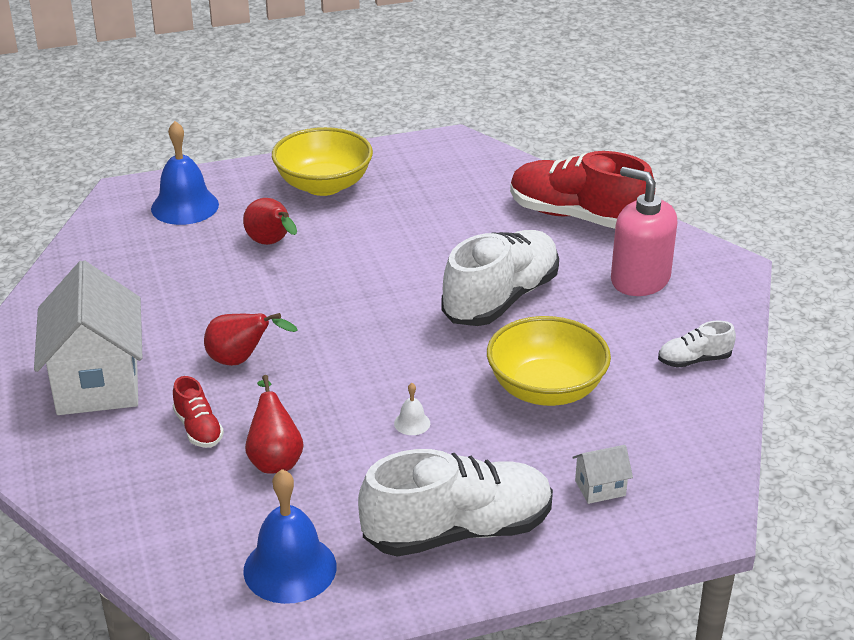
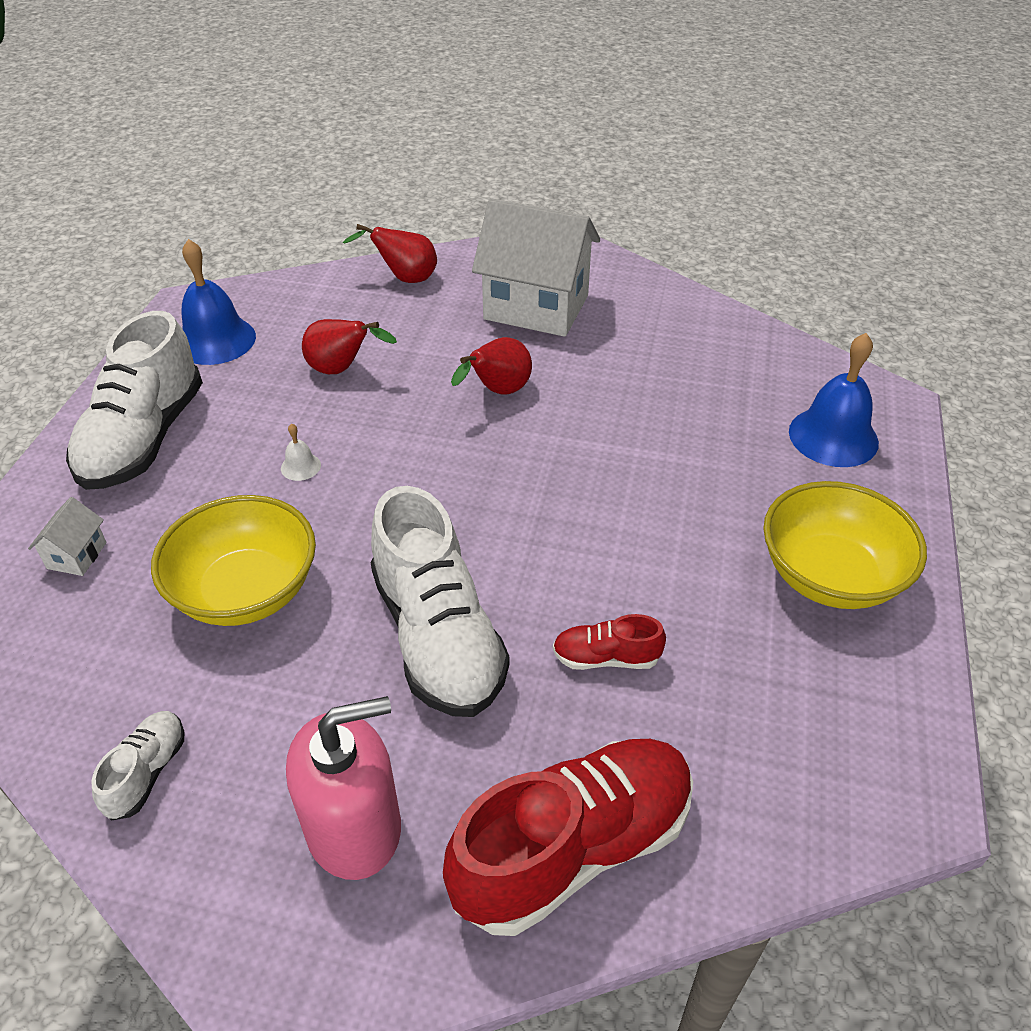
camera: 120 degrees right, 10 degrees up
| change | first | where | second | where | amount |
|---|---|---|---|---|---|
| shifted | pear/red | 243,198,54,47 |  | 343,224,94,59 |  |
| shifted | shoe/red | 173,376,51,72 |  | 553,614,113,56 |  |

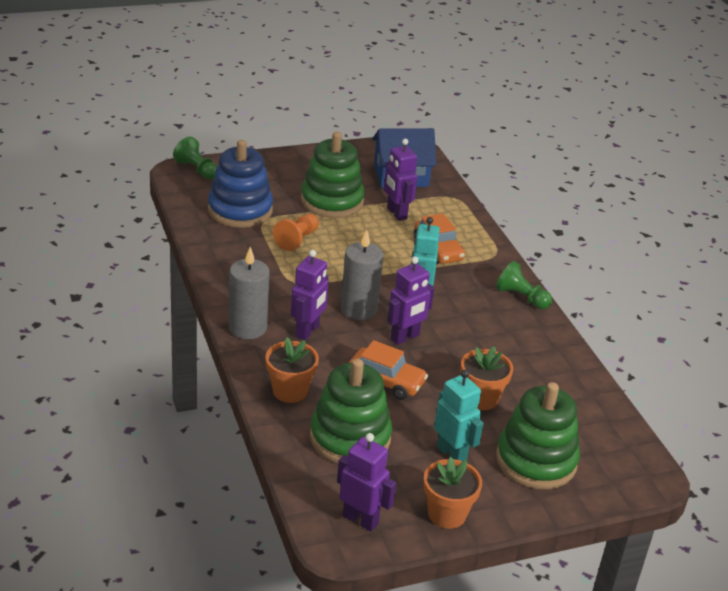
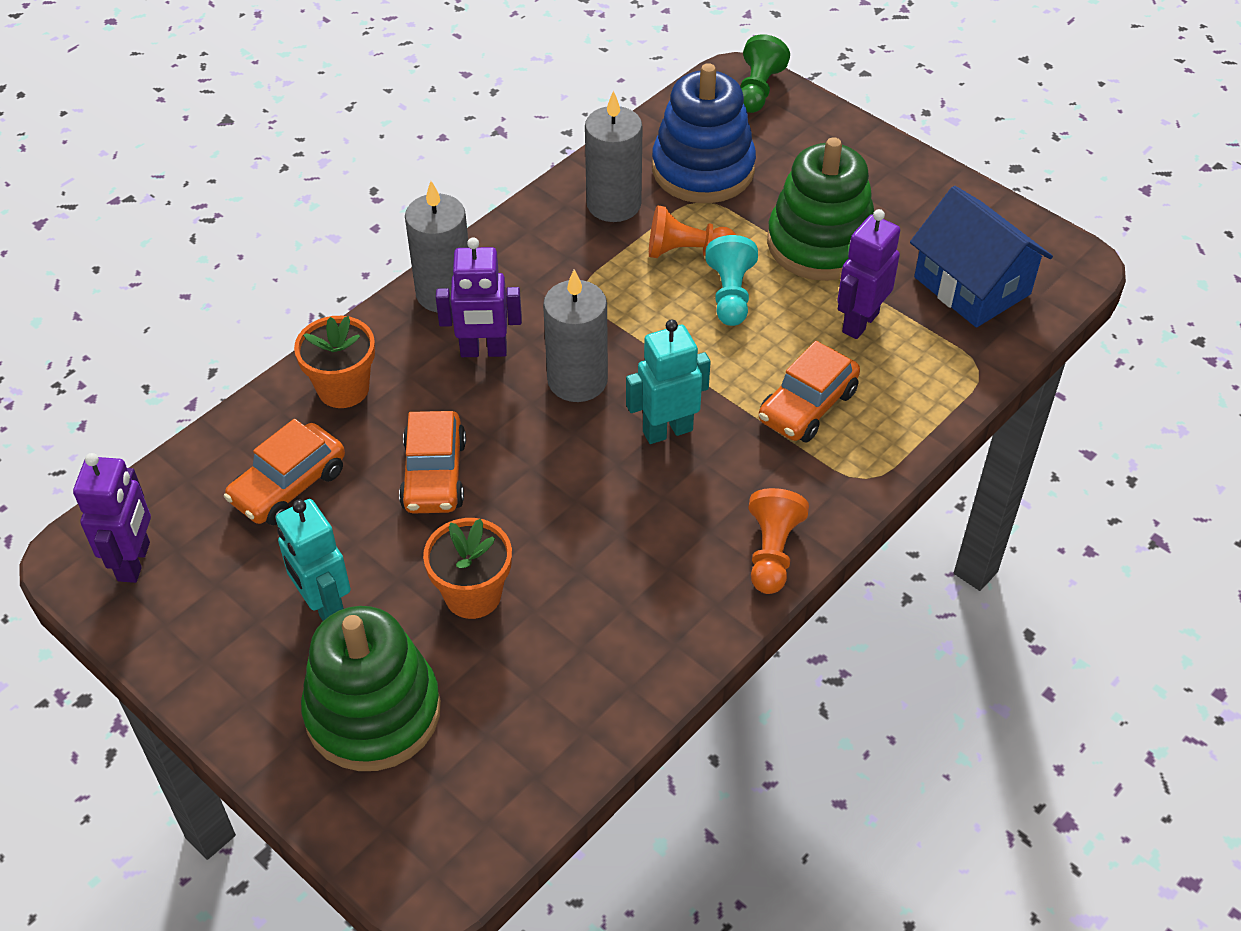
camera: 65 degrees right, 15 degrees up
| change | first | where | second | where | amount |
|---|---|---|---|---|---|
| gone | robot/purple | 387,256,47,89 |  |  |  |
| repainted | pawn/green | 496,261,56,48 | pawn/orange | 748,488,61,106 |  |
| swapped | stacking toy/green | 310,359,82,104 | car/orange | 224,419,121,106 |  |
| rotated | robot/turquoise | 434,370,50,91 |  | 276,499,75,122 | 120 degrees clockwise |
| gone | flower pot/orange | 423,457,59,72 |  |  |  |
| new |  |  | candle/grey | 585,90,58,132 |  |
| new |  |  | pawn/turquoise | 705,235,53,91 |  |

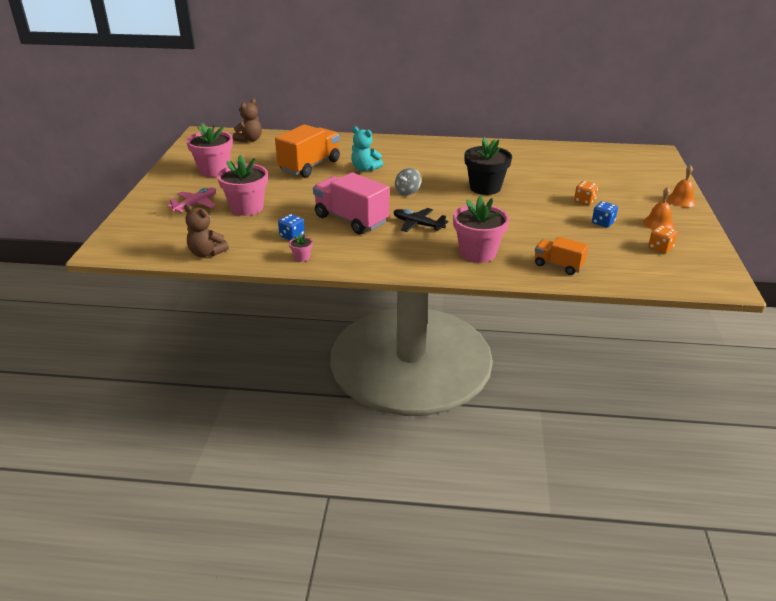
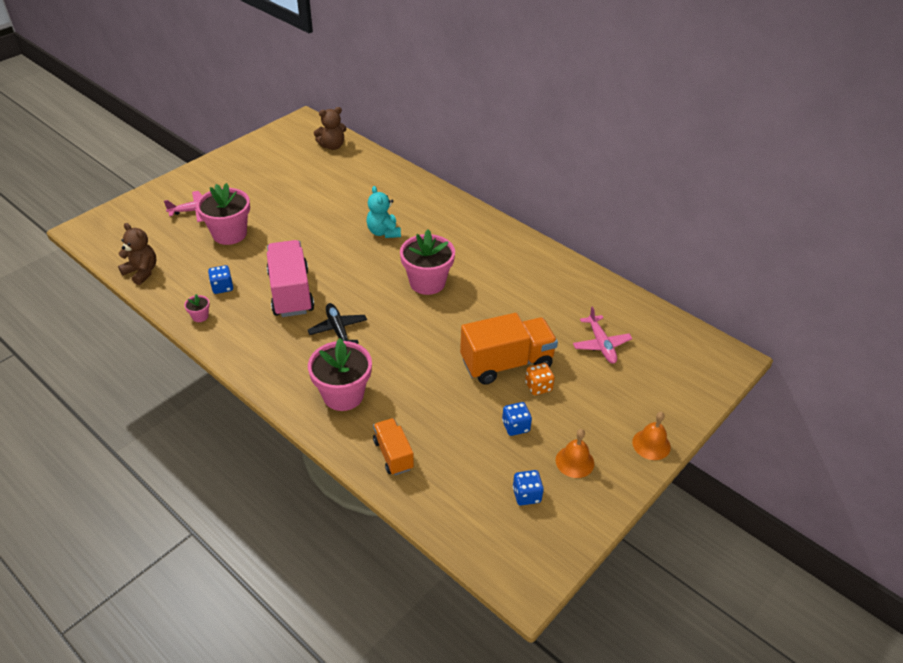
camera: 35 degrees right, 10 degrees up
| change | first | where | second | where | amount |
|---|---|---|---|---|---|
| shifted | flower pot/pink | 186,123,47,54 |  | 400,230,55,65 |  |
| shifted | truck/orange | 275,124,65,53 |  | 460,313,98,72 |  |
| gone | flower pot/black | 464,137,48,58 |  |  |  |
| gone | spinning top/grey | 395,168,26,28 |  |  |  |
| rotated | teddy bear/brown | 184,204,45,53 |  | 118,223,39,62 | 150 degrees clockwise |
| repainted | dice/orange | 648,225,30,29 | dice/blue | 513,470,31,36 |  |
| new |  |  | plane/pink | 573,306,59,58 |  |

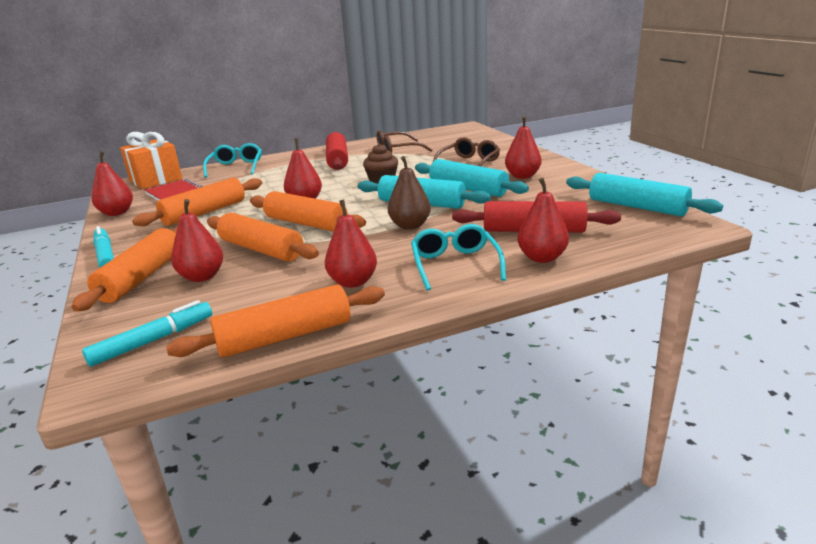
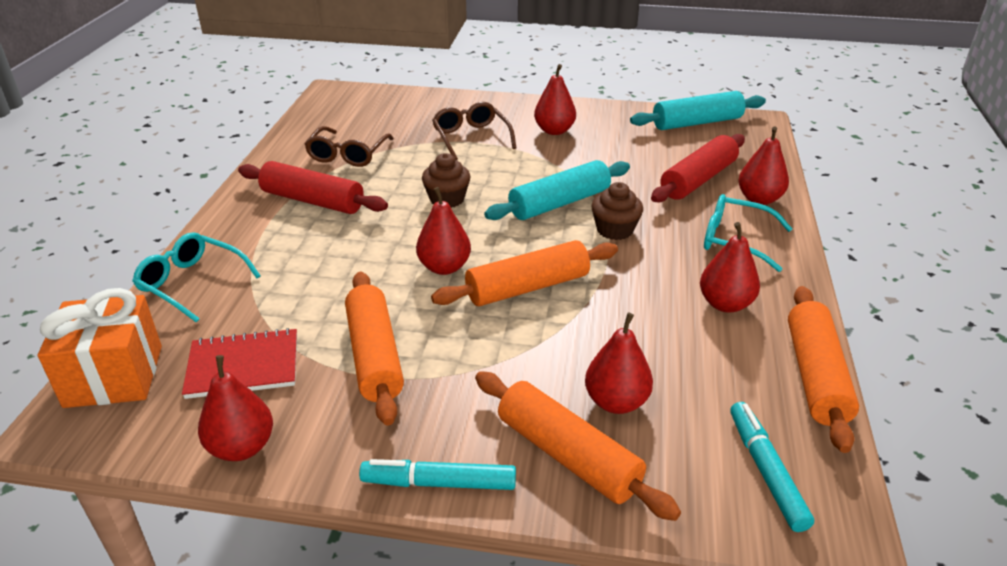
camera: 60 degrees left, 10 degrees up
| change | first | where | second | where | amount |
|---|---|---|---|---|---|
| swapped | pear/brown | 388,156,43,74 | cupcake/brown | 591,182,52,58 |  |
| gone | rolling pin/turquoise | 415,159,114,38 |  |  |  |
| gone | rolling pin/orange | 207,213,112,49 |  |  |  |

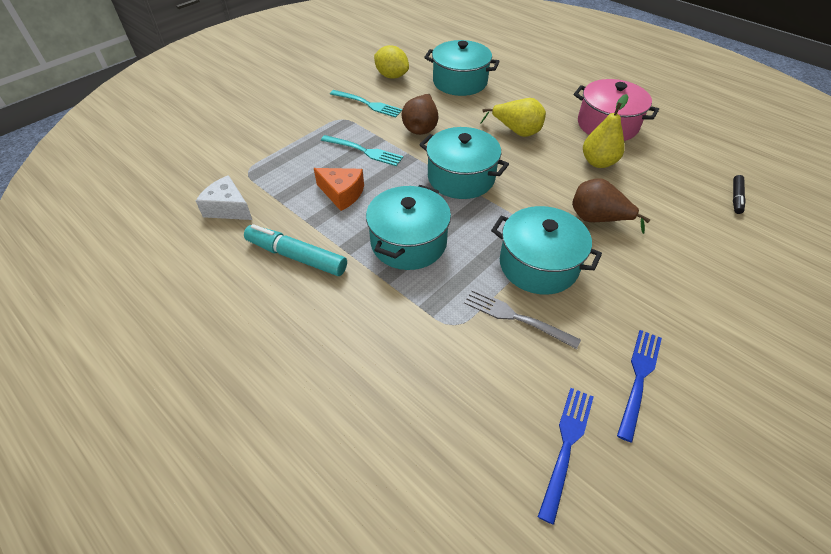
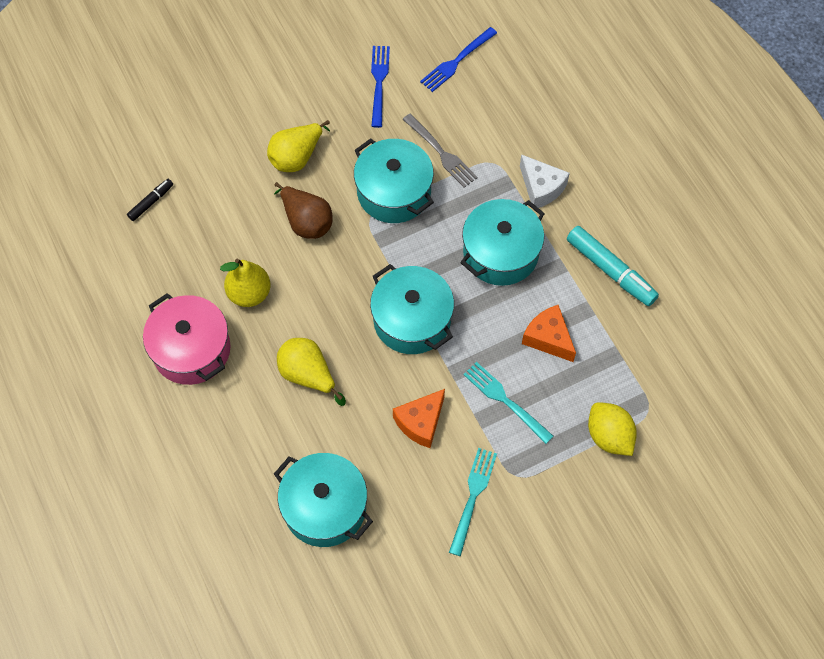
camera: 160 degrees left, 15 degrees up
| change | first | where | second | where | amount |
|---|---|---|---|---|---|
| shifted | lemon/yellow | 374,45,35,34 |  | 588,402,49,54 |  |
| rotated | fork/turquoise | 330,90,72,28 |  | 449,448,48,108 | 60 degrees clockwise |
| swapped | pear/brown | 401,94,38,41 | cheese/orange | 393,389,52,59 |  |
| shifted | cheese/white | 196,175,56,45 |  | 520,154,50,54 |  |
| rotated | fork/blue | 617,330,45,113 |  | 371,46,19,82 | 135 degrees clockwise |
| new |  |  | pear/yellow | 267,120,63,52 |  |

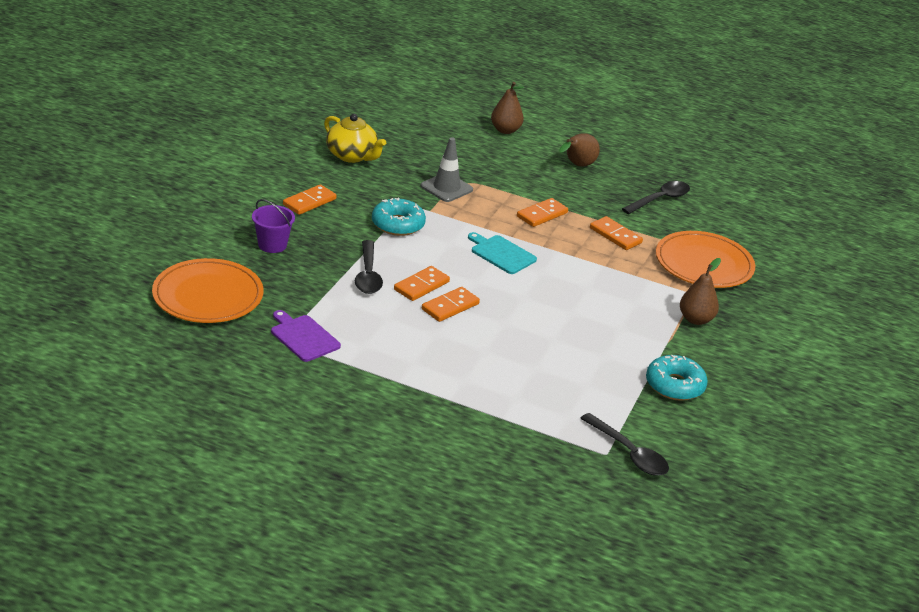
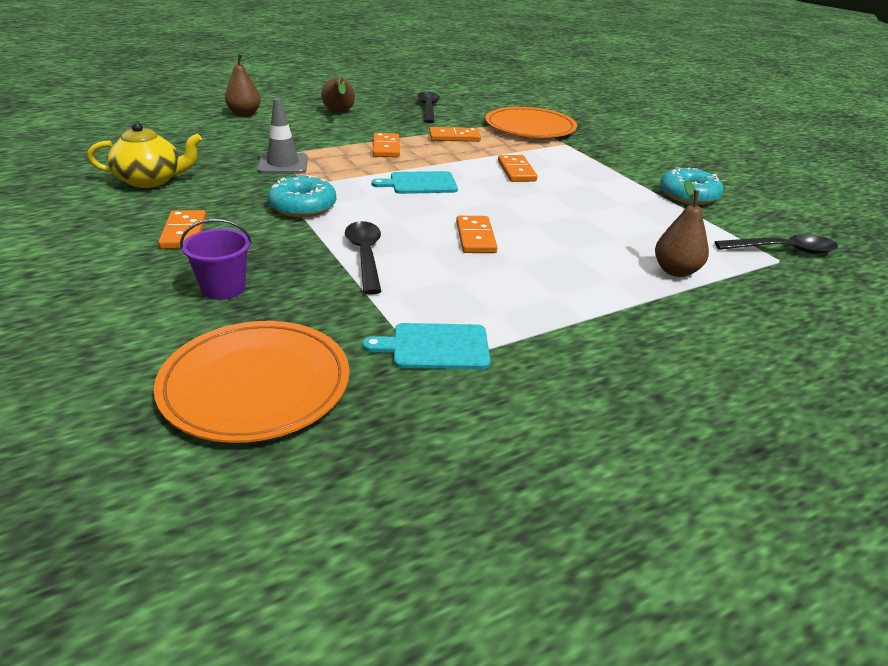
camera: 50 degrees left, 0 degrees up
| change | first | where | second | where | amount |
|---|---|---|---|---|---|
| rotated | spoon/black | 355,240,28,54 |  | 345,221,37,74 | 135 degrees counterclockwise |
| shifted | pear/brown | 680,258,41,67 |  | 655,180,54,97 |  |
| shifted | domino/orange | 394,266,56,35 |  | 498,155,40,27 |  |
| repainted | cutting board/purple | 271,310,70,52 | cutting board/turquoise | 363,323,127,47 |  |

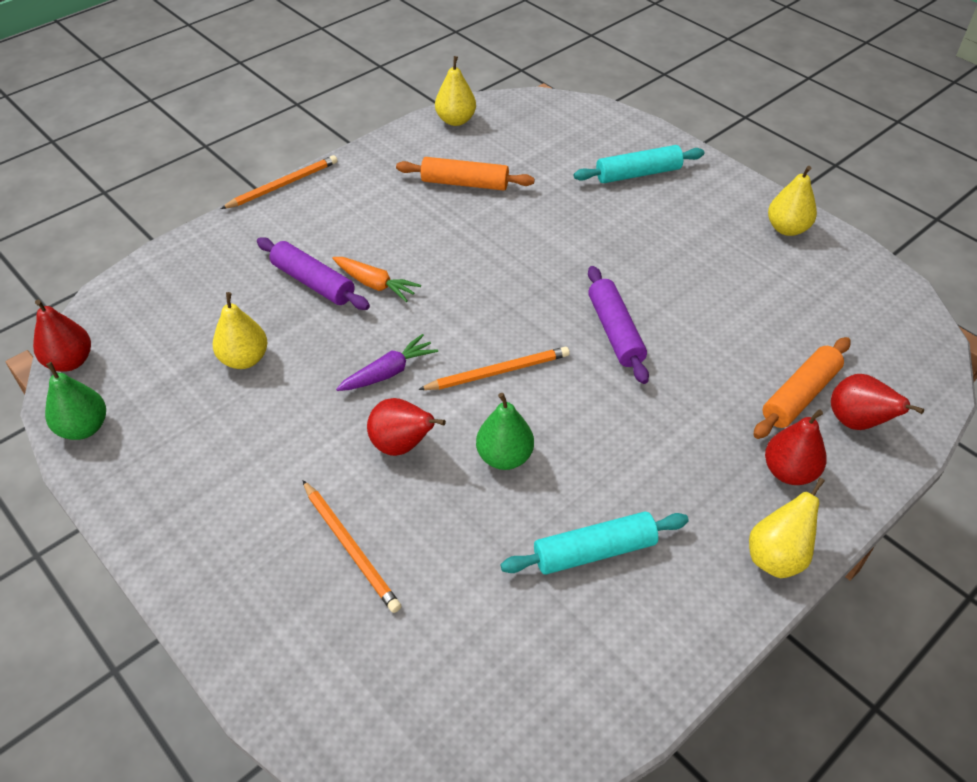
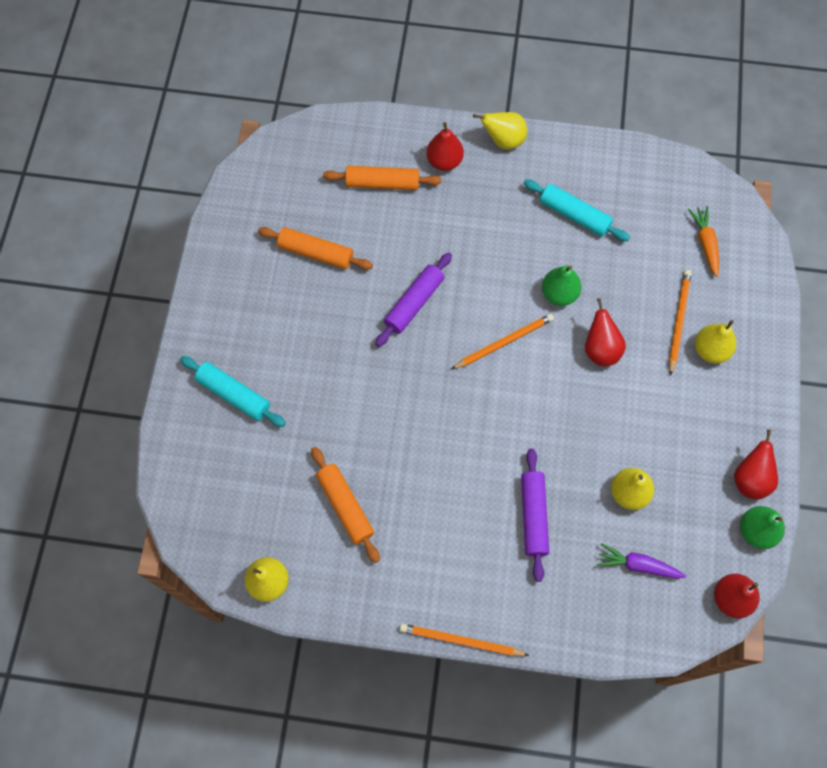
camera: 130 degrees left, 20 degrees up
| change | first | where | second | where | amount |
|---|---|---|---|---|---|
| shifted | pear/yellow | 768,166,49,70 |  | 695,320,41,43 |  |
| shifted | carrot/orange | 332,257,89,45 |  | 688,206,31,71 |  |
| shifted | carrot/purple | 336,334,102,57 |  | 597,543,89,35 |  |
| rotated | pencil/orange | 418,347,152,43 |  | 452,314,102,55 | 120 degrees clockwise |
| shifted | pear/red | 831,374,93,56 |  | 734,429,44,71 |  |
| new |  |  | rolling pin/orange | 258,227,115,43 |  |

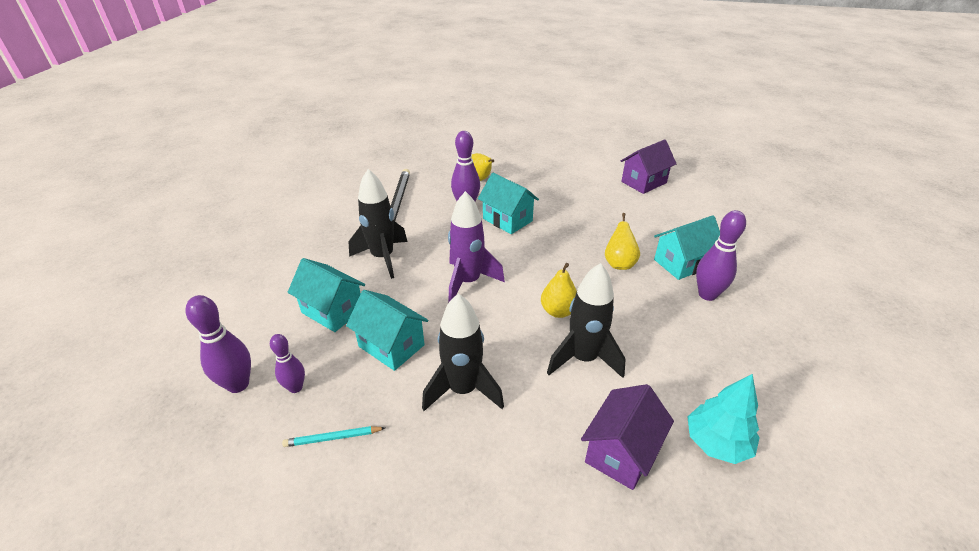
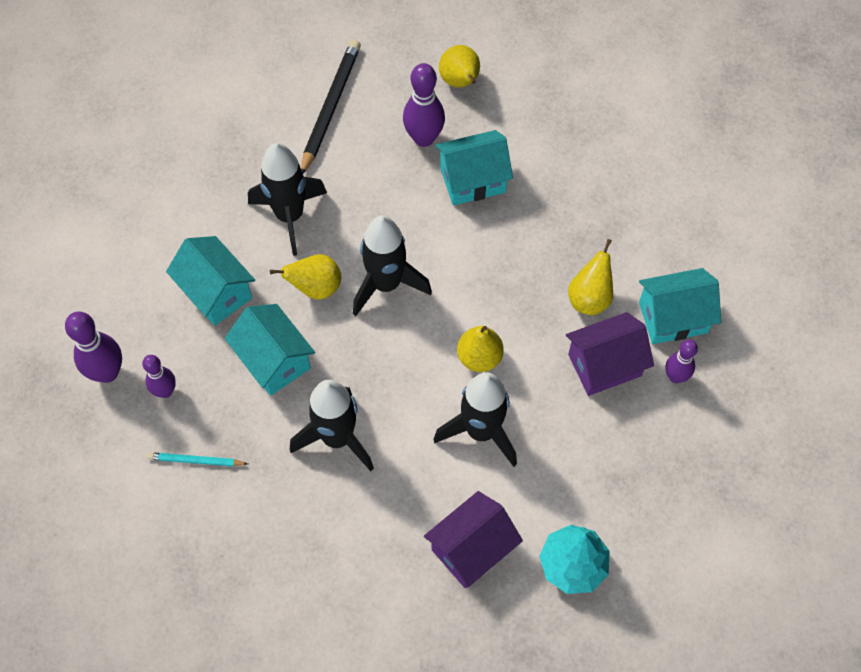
camera: 15 degrees right, 25 degrees up
| change | first | where | second | where | amount |
|---|---|---|---|---|---|
| shifted | house/purple | 621,140,56,54 |  | 566,312,88,84 |  |
| rotated | house/turquoise | 478,173,61,61 |  | 435,130,78,75 | 75 degrees counterclockwise |
| repainted | rocket/purple | 448,191,57,112 | rocket/black | 353,216,79,100 |  |
| scaled | bowling pin/purple | 696,210,50,91 |  | 665,339,33,44 | x0.63 |
| new |  |  | pear/yellow | 270,254,71,46 |  |

